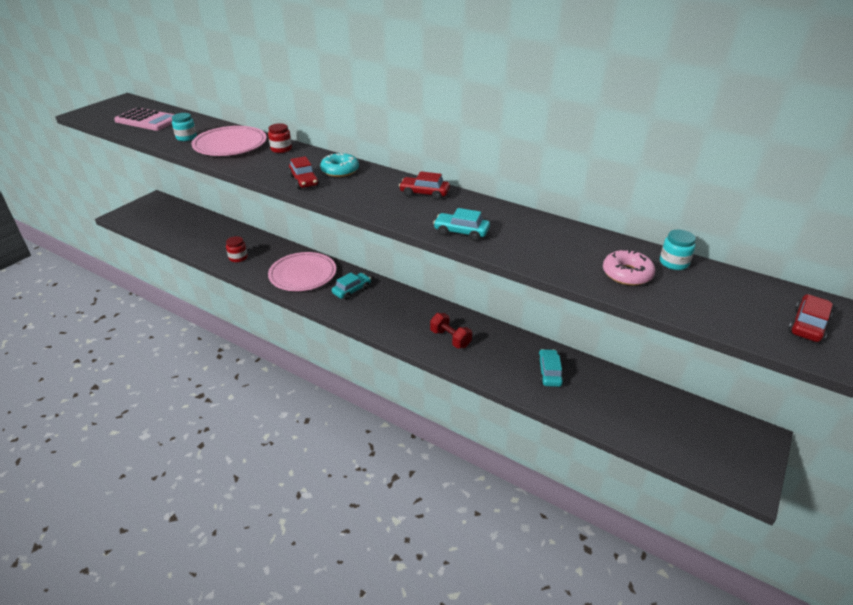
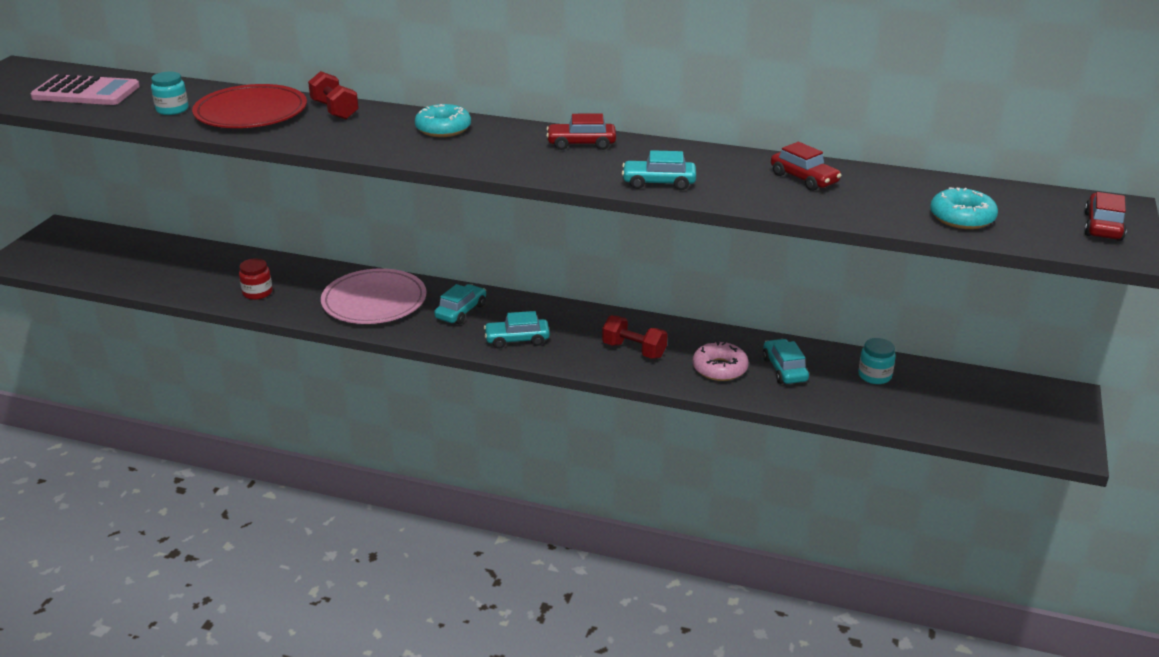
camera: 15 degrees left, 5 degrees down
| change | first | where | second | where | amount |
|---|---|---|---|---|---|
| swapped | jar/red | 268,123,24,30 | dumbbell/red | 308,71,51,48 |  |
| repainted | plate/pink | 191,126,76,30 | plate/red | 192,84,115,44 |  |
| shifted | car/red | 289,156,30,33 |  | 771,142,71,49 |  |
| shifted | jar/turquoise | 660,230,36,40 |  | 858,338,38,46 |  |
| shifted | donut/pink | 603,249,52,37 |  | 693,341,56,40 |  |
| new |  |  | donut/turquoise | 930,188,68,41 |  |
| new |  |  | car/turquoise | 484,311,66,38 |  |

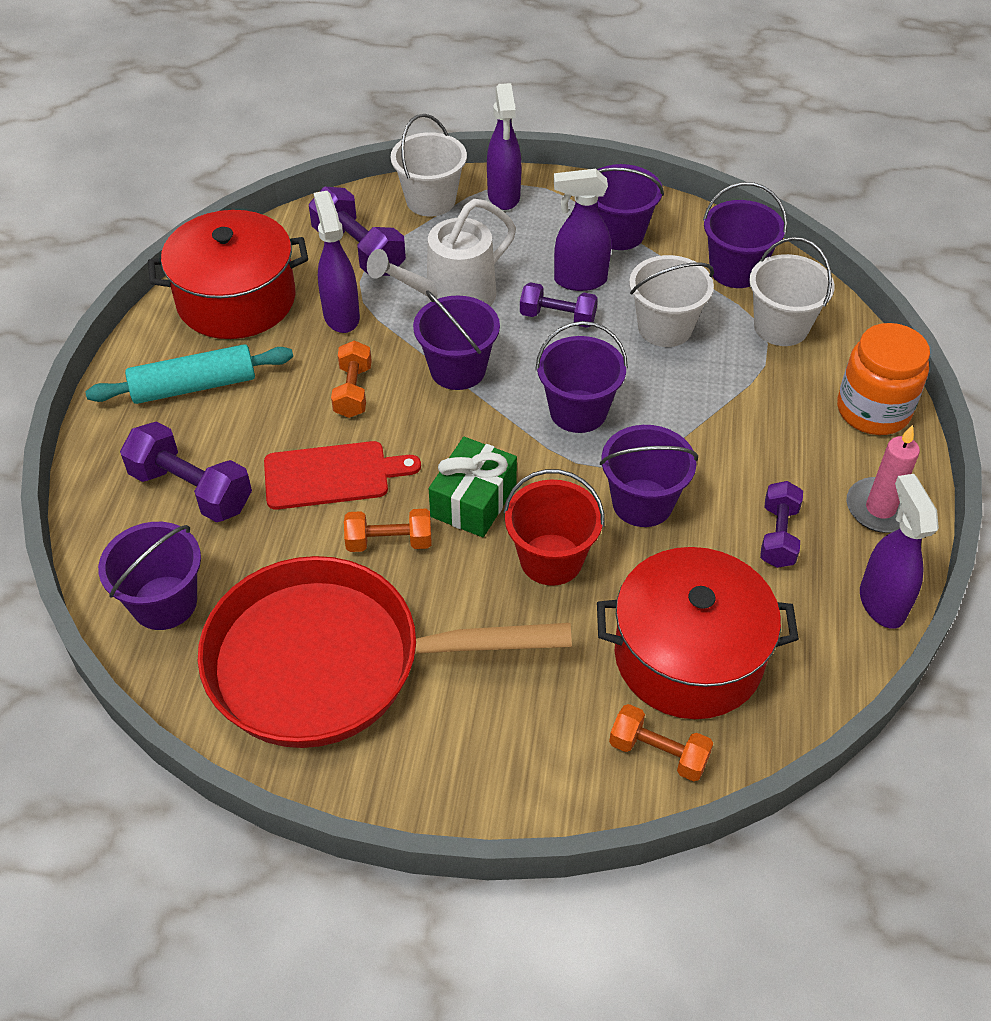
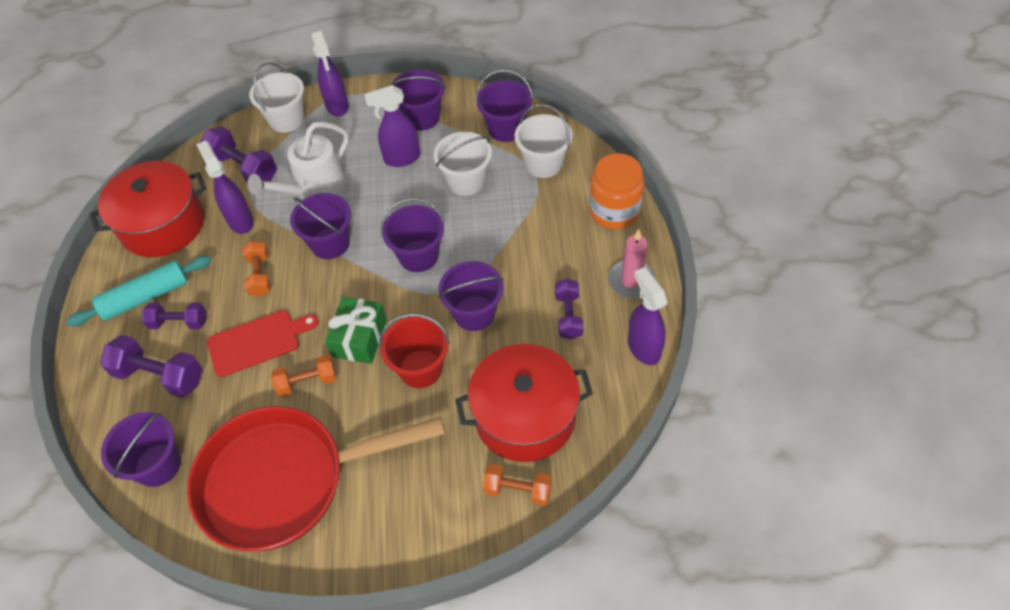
camera: 10 degrees left, 5 degrees up
| change | first | where | second | where | amount |
|---|---|---|---|---|---|
| shifted | dumbbell/purple | 520,282,78,46 |  | 142,303,64,26 |  |

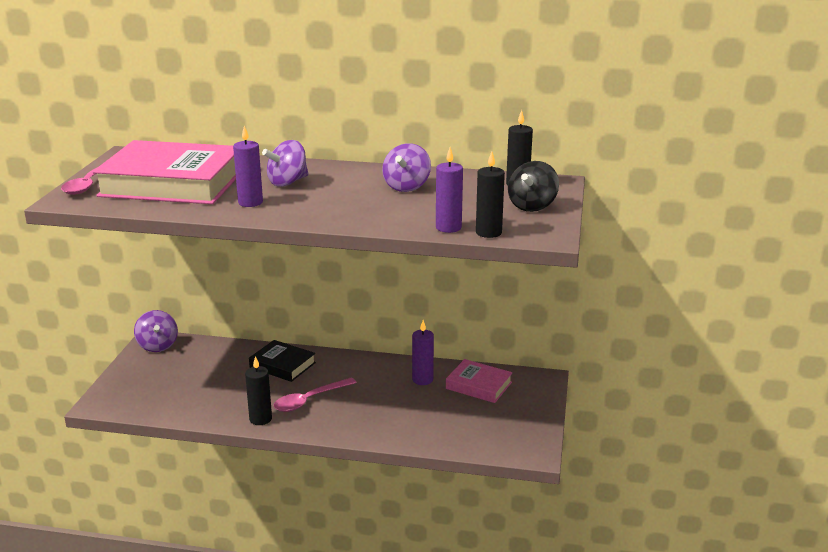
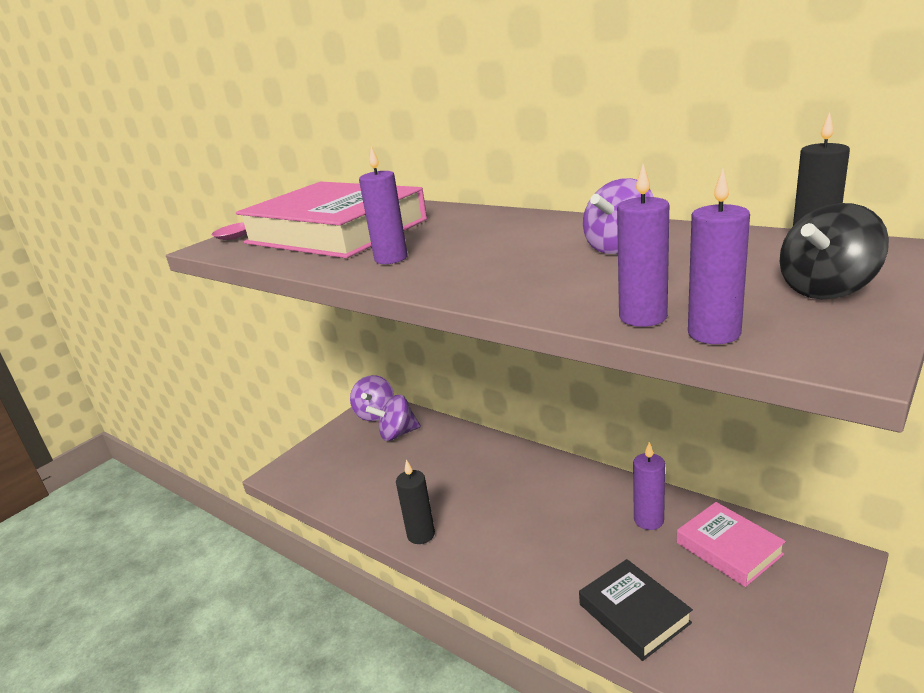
camera: 30 degrees right, 0 degrees up
| change | first | where | second | where | amount |
|---|---|---|---|---|---|
| shifted | spinning top/purple | 262,140,46,47 |  | 366,394,55,47 |  |
| repainted | candle/black | 476,151,29,87 | candle/purple | 688,168,62,176 |  |
| shifted | book/black | 249,340,67,42 |  | 579,559,114,102 |  |
| gone | spoon/pink | 274,378,83,34 |  |  |  |

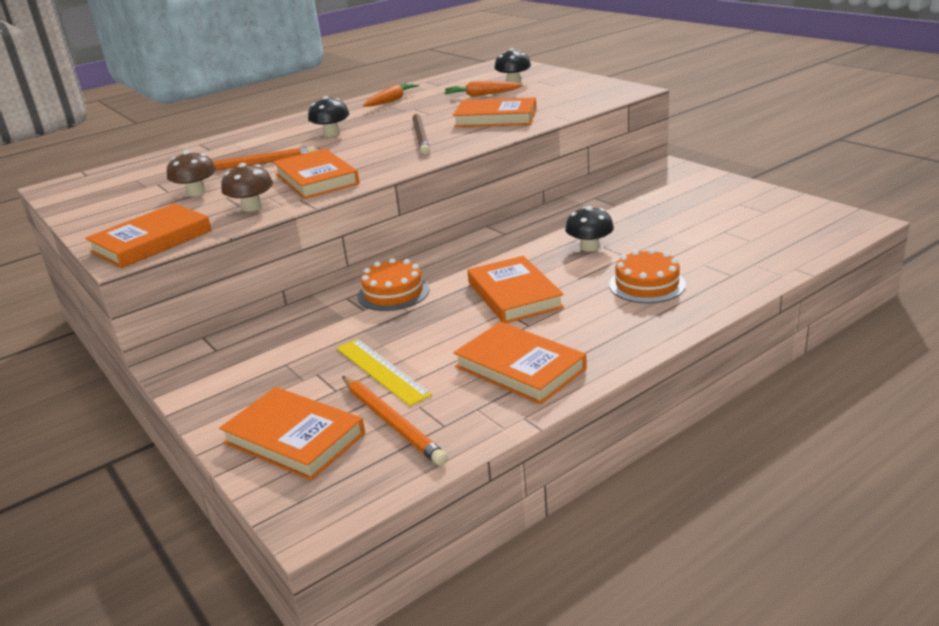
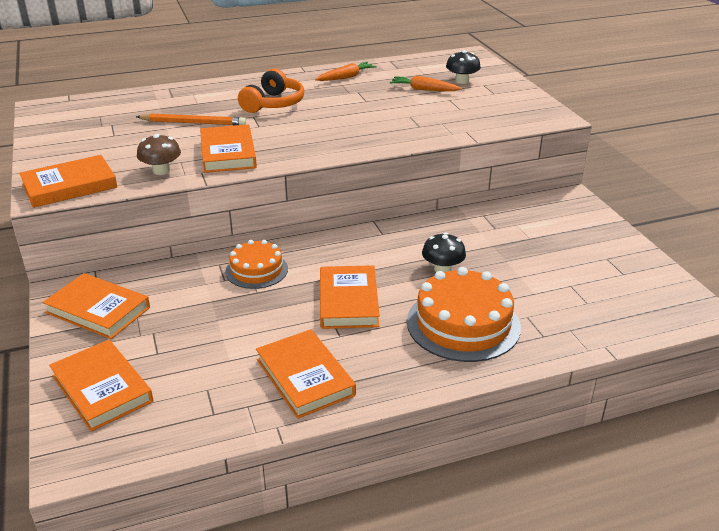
camera: 15 degrees right, 5 degrees up
| change | first | where | second | where | amount |
|---|---|---|---|---|---|
| swapped | mushroom/black | 308,96,41,41 | headphones/orange | 238,69,66,44 |  |
| shifted | book/orange | 453,97,83,30 |  | 42,273,108,66 |  |
| gone | pencil/brown | 413,113,17,42 |  |  |  |
| gone | mushroom/brown | 167,150,49,47 |  |  |  |
| scaled | cake/orange | 609,249,77,54 |  | 407,267,114,95 | x1.65 |
| gone | ruler/yellow | 336,339,96,67 |  |  |  |
| gone | pencil/orange | 342,376,106,90 |  |  |  |

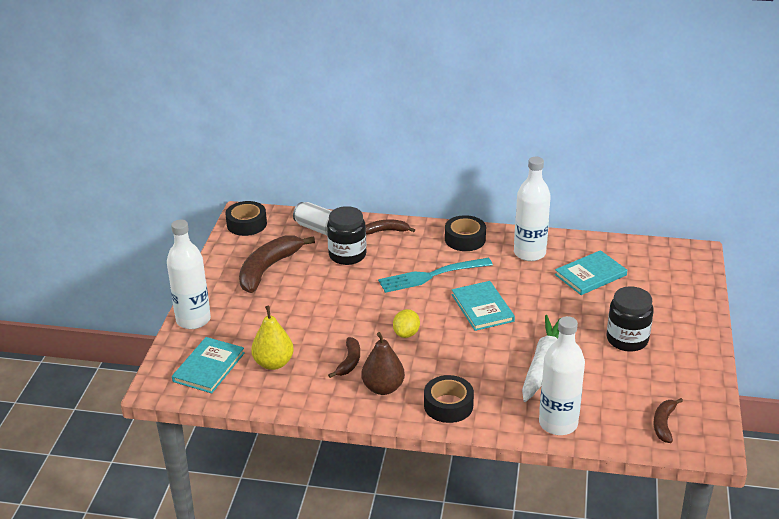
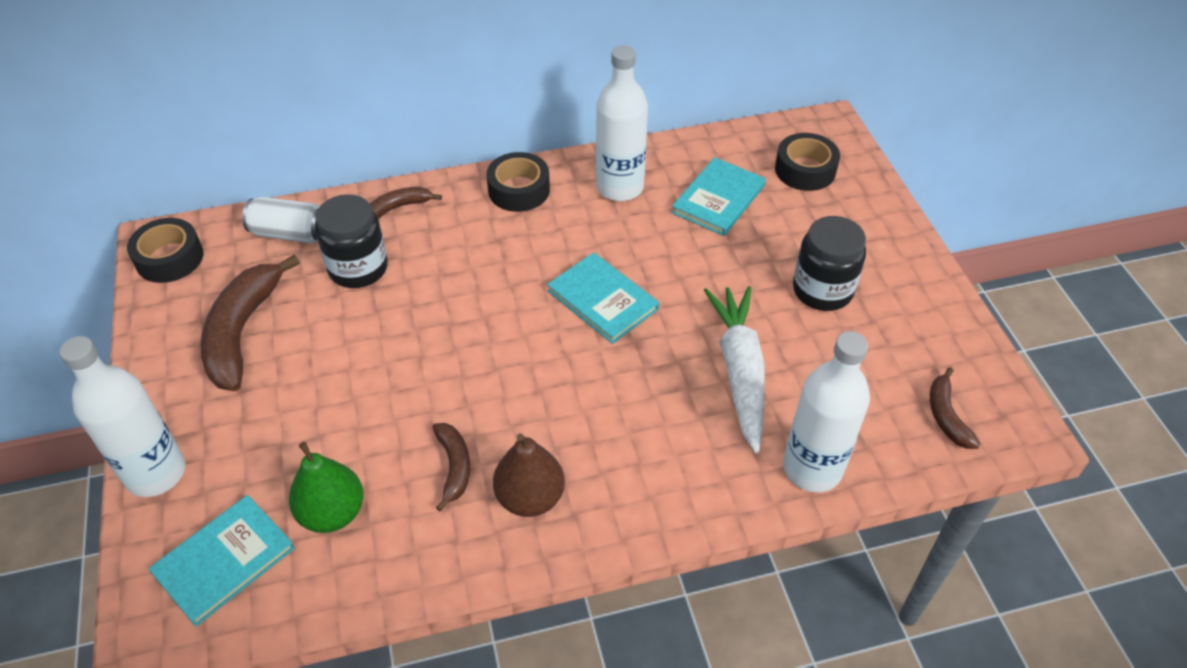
camera: 25 degrees left, 15 degrees up
| change | first | where | second | where | amount |
|---|---|---|---|---|---|
| gone | fork/turquoise | 378,258,115,35 |  |  |  |
| repainted | pear/yellow | 251,306,43,64 | pear/green | 289,442,75,91 |  |
| gone | lemon/yellow | 393,309,27,29 |  |  |  |
| rotated | book/turquoise | 172,337,73,56 |  | 148,495,147,132 | 45 degrees clockwise |
| shifted | tape/black | 424,375,50,48 |  | 775,133,65,58 |  |

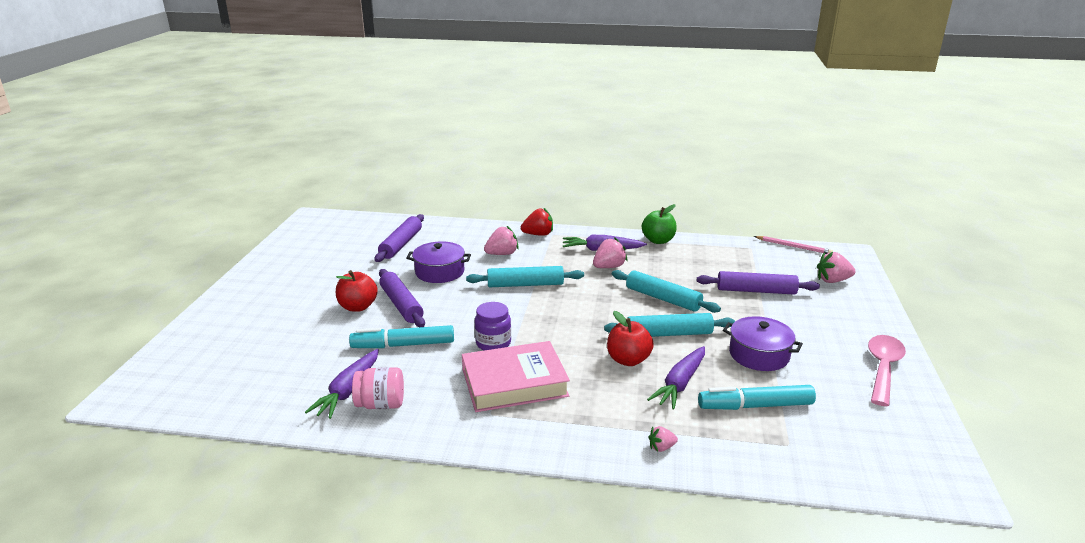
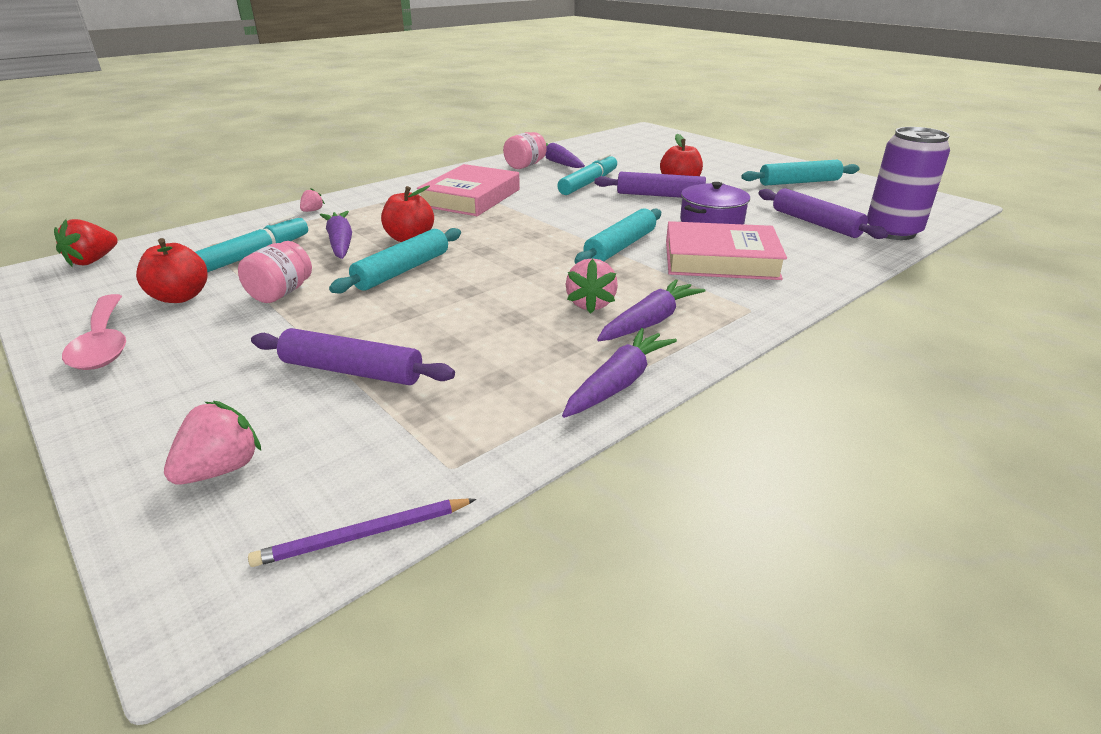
camera: 130 degrees right, 5 degrees up
| change | first | where | second | where | amount |
|---|---|---|---|---|---|
| swapped | apple/green | 642,204,35,40 | carrot/purple | 562,328,115,90 |  |
| shifted | strawberry/red | 521,208,32,28 |  | 54,219,64,48 |  |
| swapped | strawberry/pink | 484,226,35,29 | book/pink | 666,221,121,59 |  |
| repainted | pencil/pink | 754,236,79,18 | pencil/purple | 248,498,228,69 |  |
| shifted | rolling pin/turquoise | 612,270,109,43 |  | 741,160,119,26 |  |
| rotated | rolling pin/purple | 697,271,123,24 |  | 251,328,204,57 | 60 degrees clockwise |
| gone | jar/purple | 475,302,36,48 |  |  |  |
| swapped | pot/purple | 723,316,80,55 | jar/pink | 238,241,74,62 |  |
| new |  |  | can/purple | 867,127,83,113 |  |
| new |  |  | apple/red | 136,238,72,65 |  |

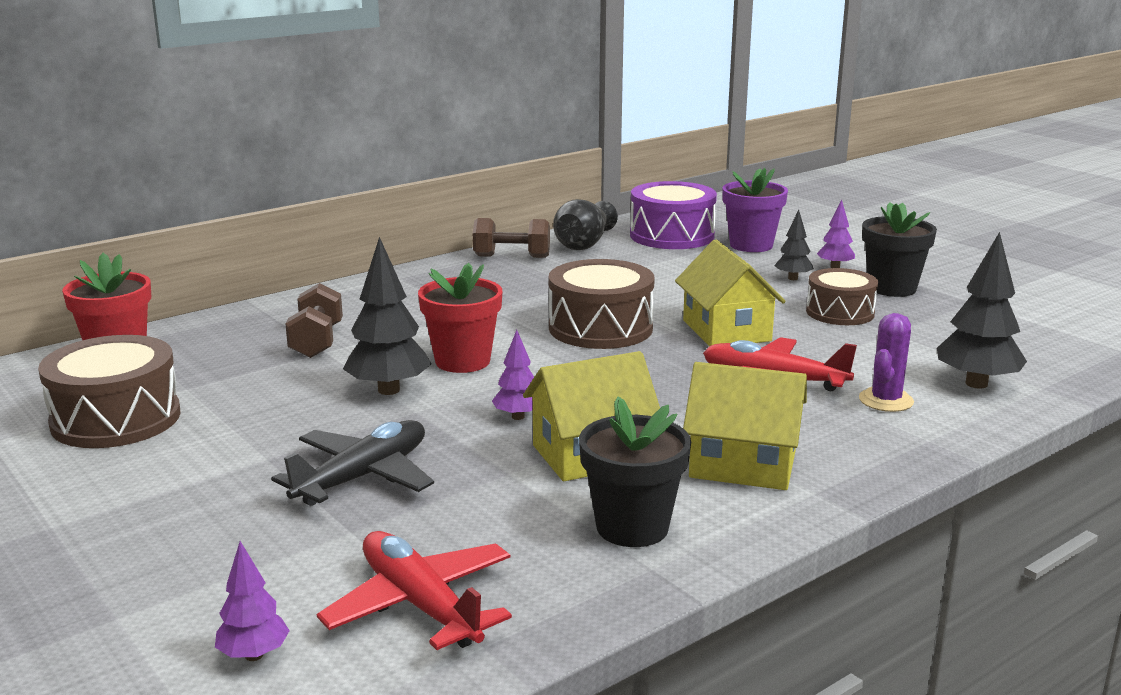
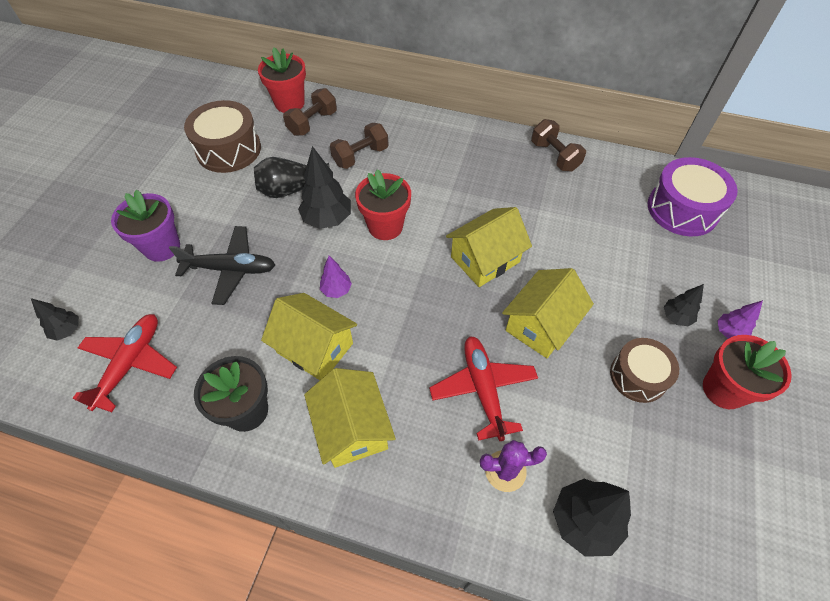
camera: 55 degrees right, 35 degrees up
| change | first | where | second | where | amount |
|---|---|---|---|---|---|
| shifted | flower pot/purple | 722,168,66,84 |  | 111,190,69,72 |  |
| shifted | vase/black | 553,199,65,51 |  | 254,157,76,41 |  |
| repainted | flower pot/black | 862,202,75,95 | flower pot/red | 703,335,89,74 |  |
| swapped | drum/brown | 549,259,106,90 | house/yellow | 446,207,86,80 |  |
| repainted | tree/purple | 215,541,75,120 | tree/black | 31,298,48,43 |  |
| new |  |  | dumbbell/brown | 283,88,54,48 |  |

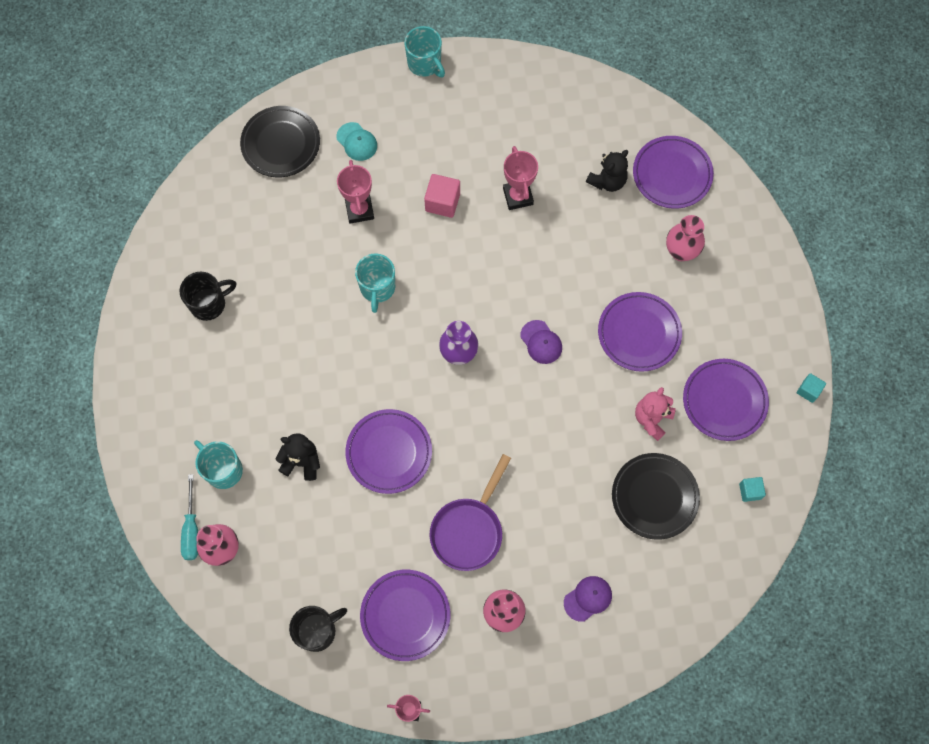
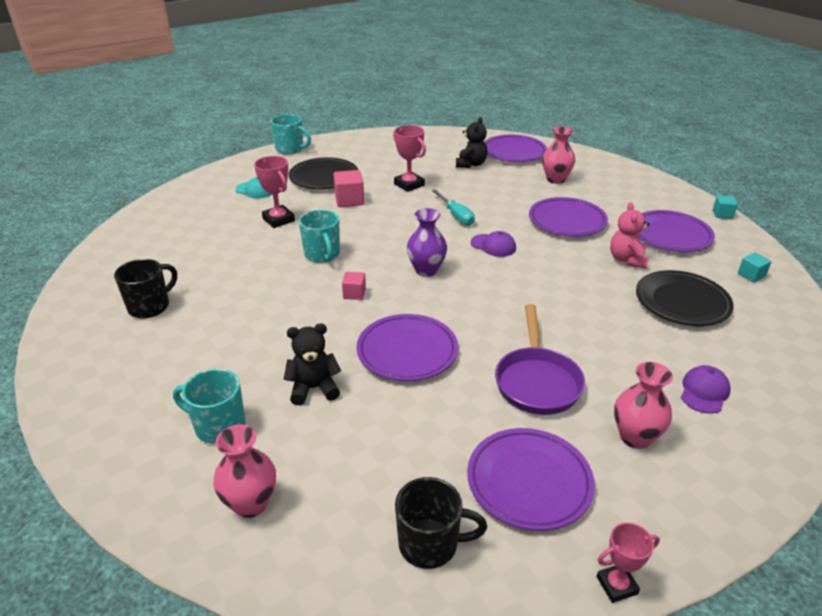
camera: 25 degrees left, 35 degrees down
| change | first | where | second | where | amount |
|---|---|---|---|---|---|
| shifted | plate/black | 240,106,80,71 |  | 289,157,69,32 |  |
| shifted | screwdriver/turquoise | 181,474,17,86 |  | 431,189,44,37 |  |
| rotated | mug/black | 289,606,58,46 |  | 395,477,92,92 | 60 degrees clockwise |
| new |  |  | cube/pink | 342,272,24,28 |  |

